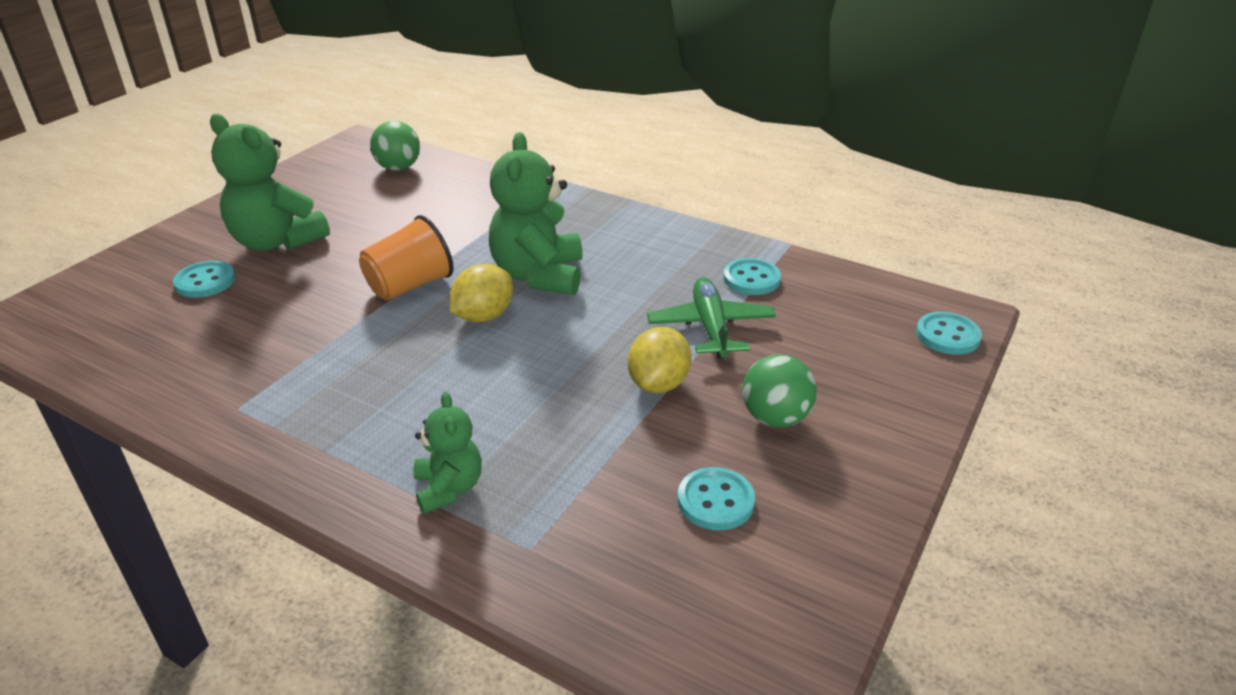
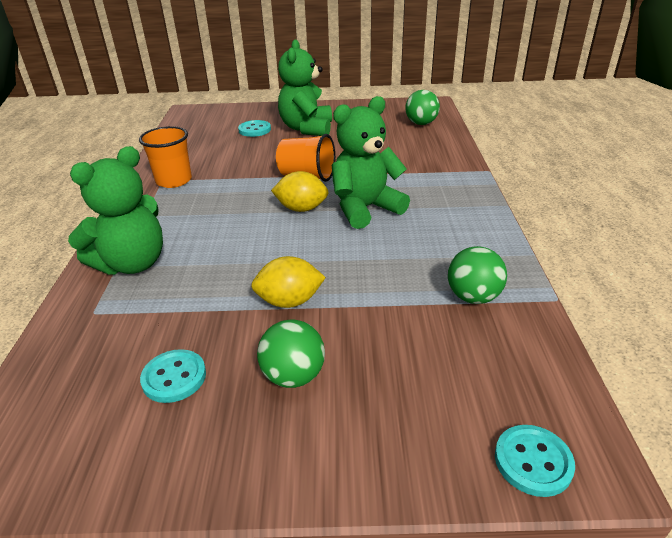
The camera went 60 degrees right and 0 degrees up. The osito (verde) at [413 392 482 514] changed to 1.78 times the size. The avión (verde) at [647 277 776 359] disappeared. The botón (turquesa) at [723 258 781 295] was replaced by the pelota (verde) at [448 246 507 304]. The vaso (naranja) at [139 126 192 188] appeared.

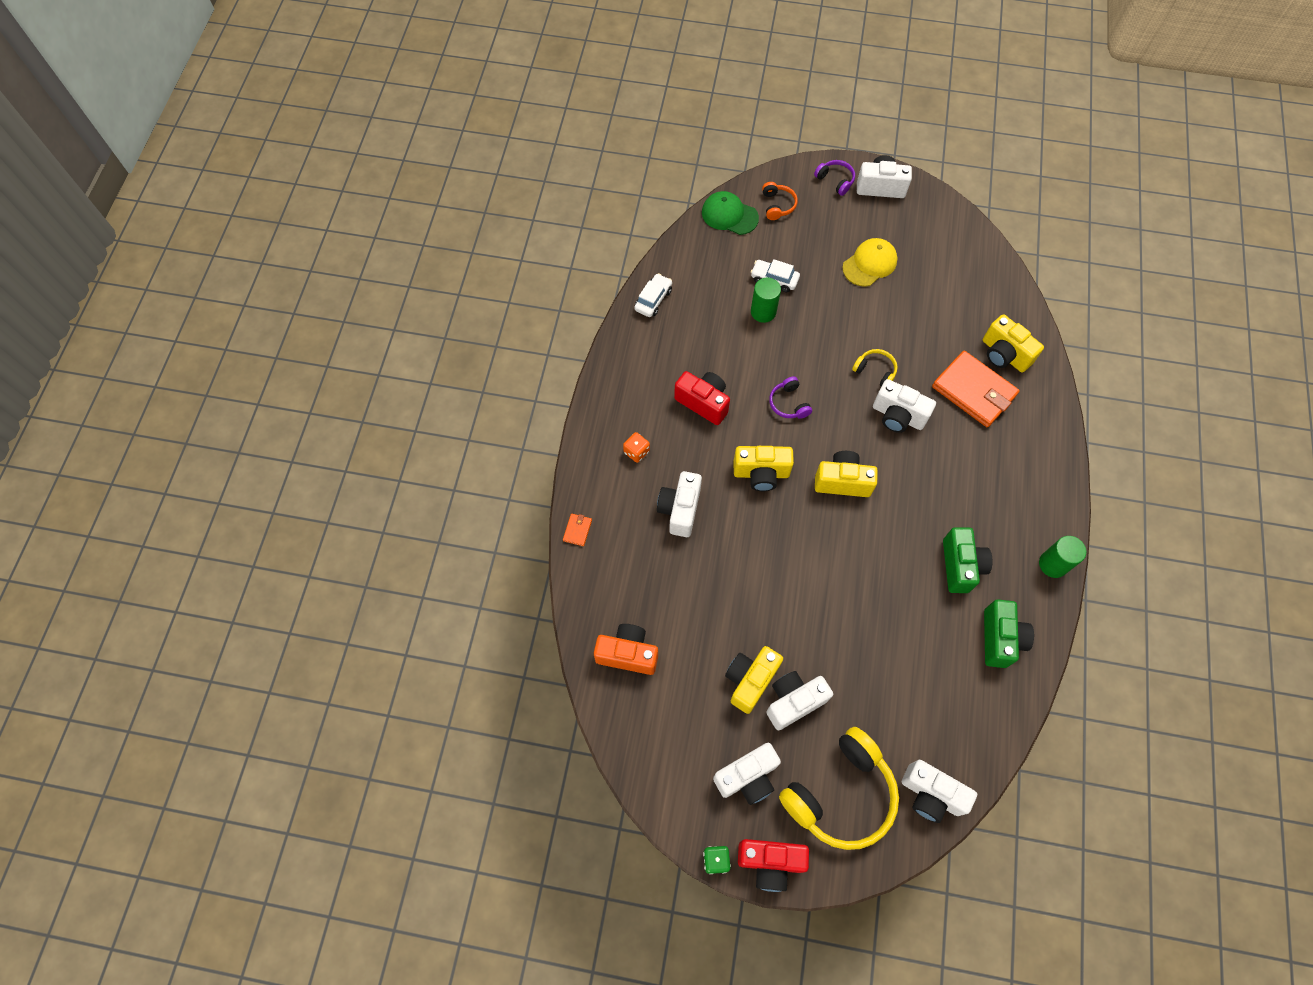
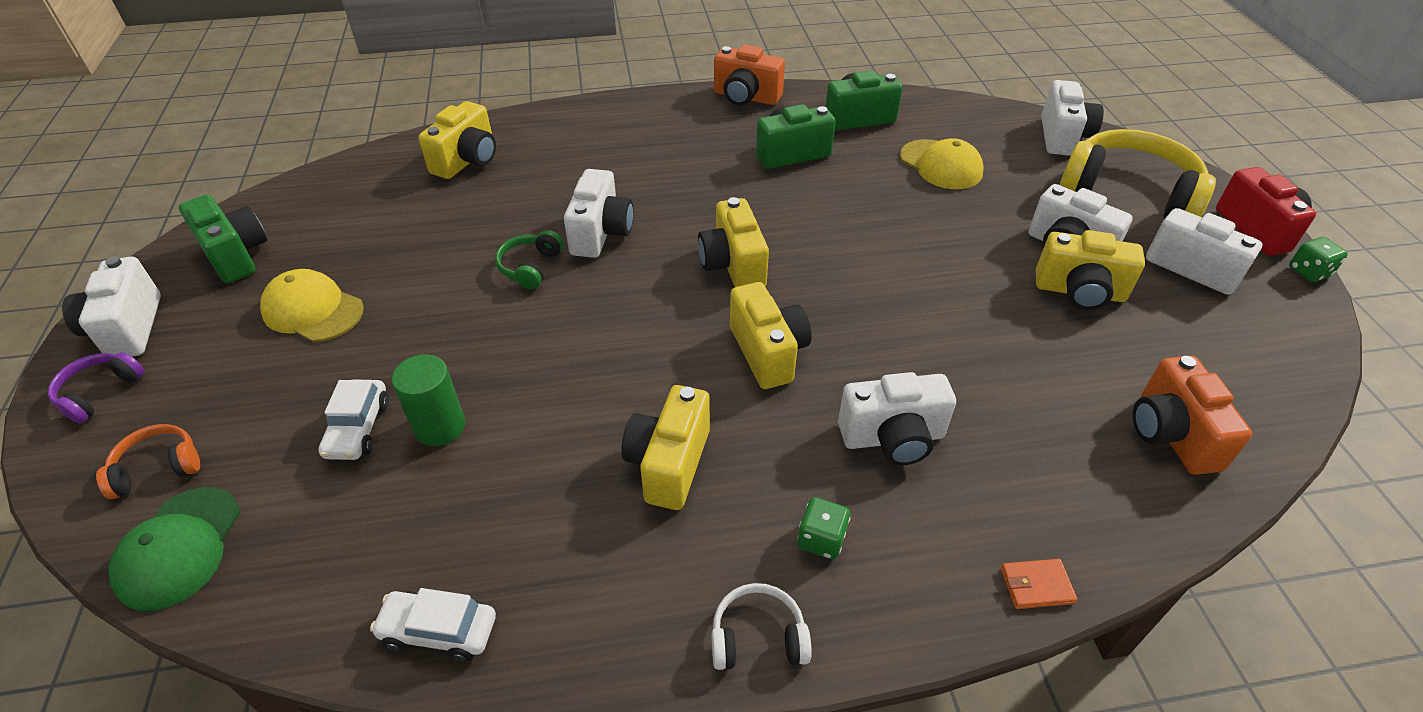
The camera went 110 degrees left and 20 degrees down. The dado (naranja) at [623 432 650 463] became the dado (verde) at [797 497 850 559]. The cámara (rojo) at [674 371 730 425] became the cámara (amarillo) at [621 385 710 510]. The auriculares (morado) at [769 376 812 419] disappeared. The auriculares (amarillo) at [852 349 898 386] became the auriculares (verde) at [495 230 563 290]. The cartera (naranja) at [932 351 1020 427] disappeared. The cilindro (verde) at [1039 536 1086 578] was replaced by the cámara (naranja) at [714 45 785 106]. The cámara (verde) at [179 195 267 283] appeared. The auriculares (blanco) at [711 583 812 670] appeared. The gorra (amarillo) at [900 138 983 189] appeared.

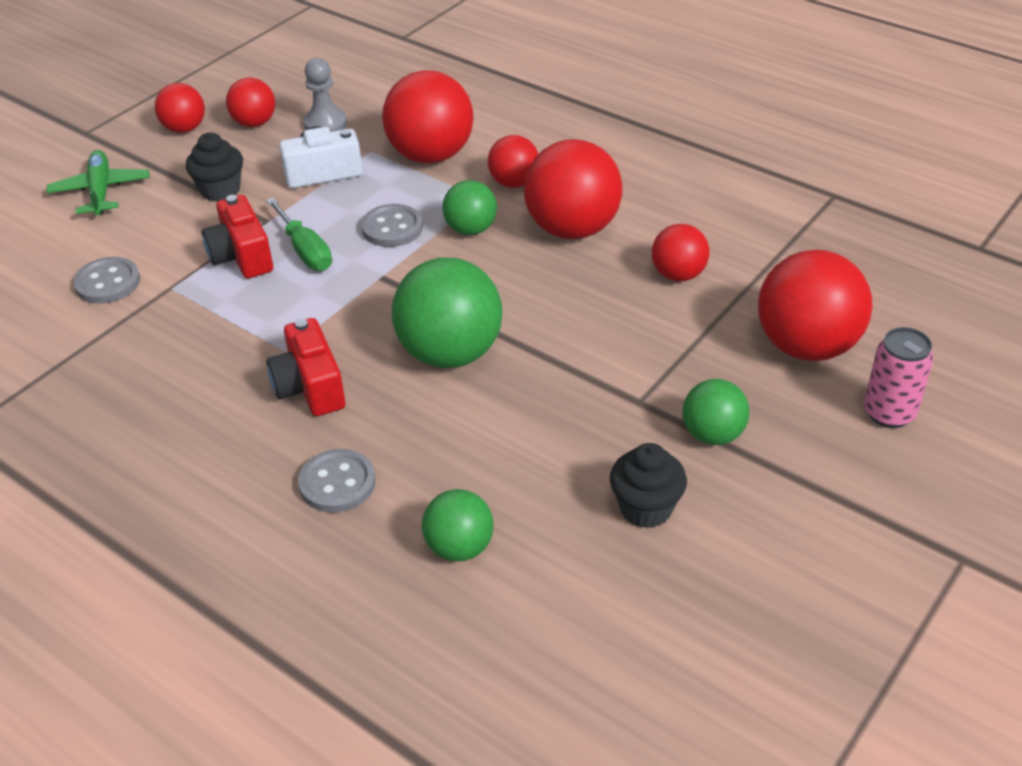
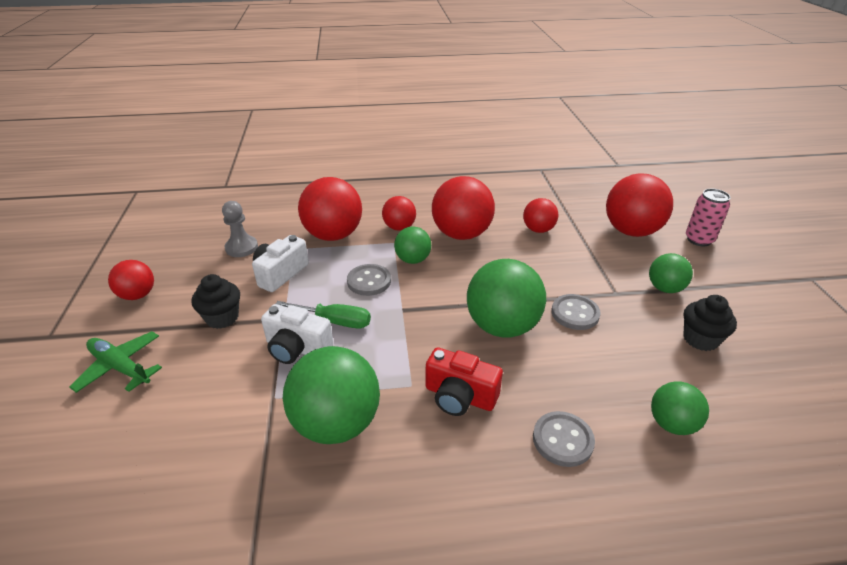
The camera went 45 degrees left and 5 degrees down. The botón (gris) moved from [73 257 140 304] to [551 294 601 330]. The cámara (rojo) at [202 195 273 278] became the cámara (blanco) at [261 304 333 364]. The pelota (rojo) at [226 78 275 127] disappeared. The pelota (verde) at [283 346 380 444] appeared.

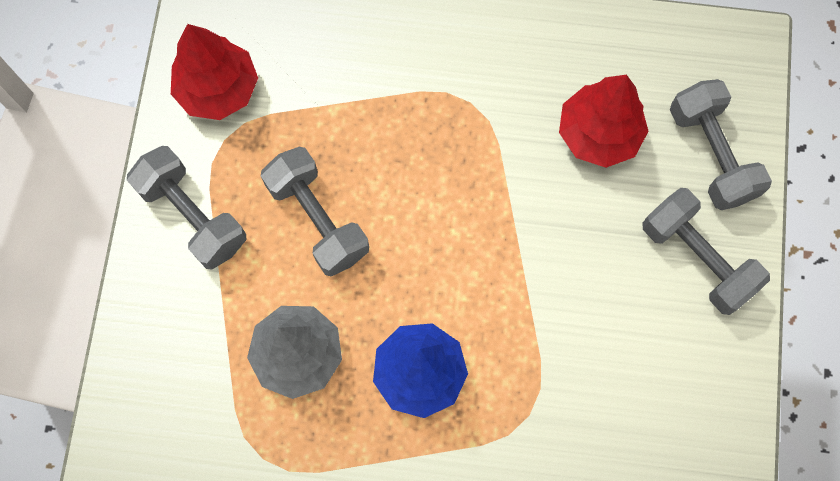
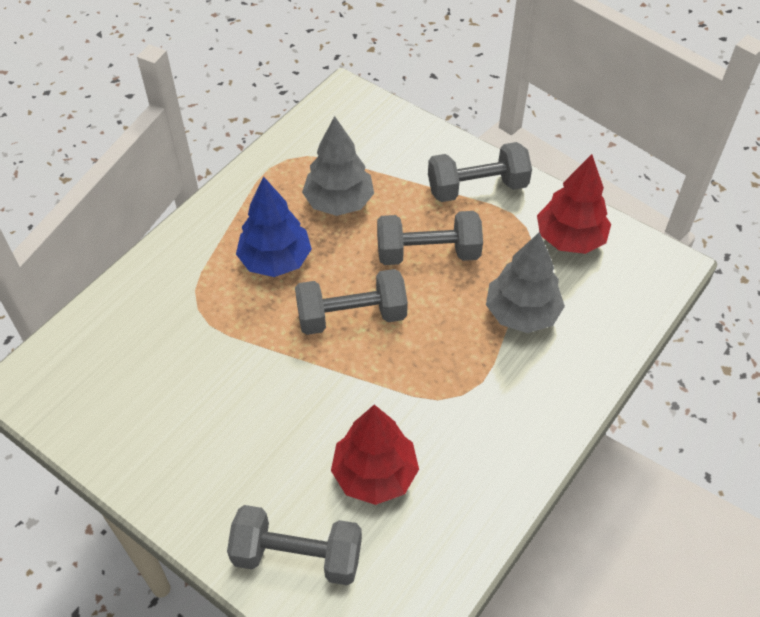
The camera went 120 degrees right and 20 degrees down. The mancuerna (gris) moved from [642 188 770 315] to [295 269 408 335]. The árbol (gris) at [486 232 565 333] appeared.

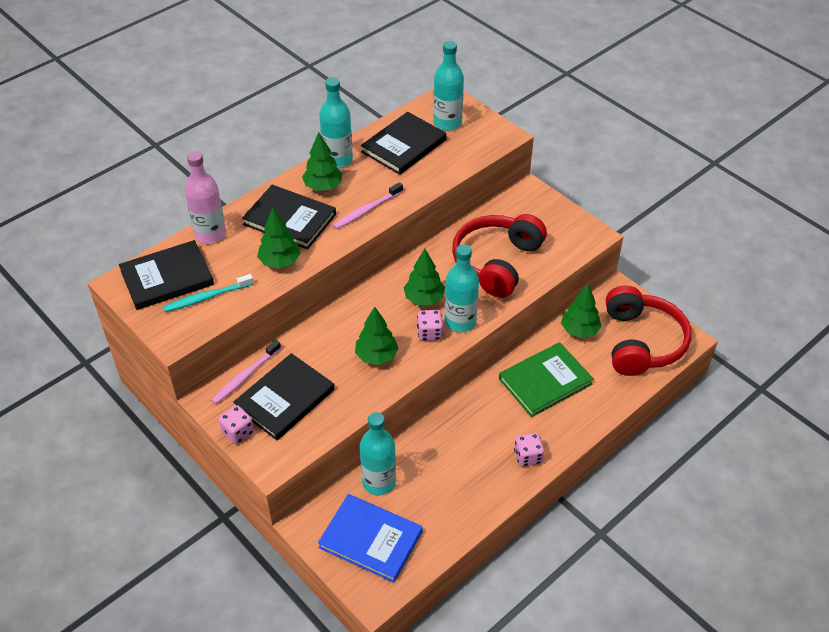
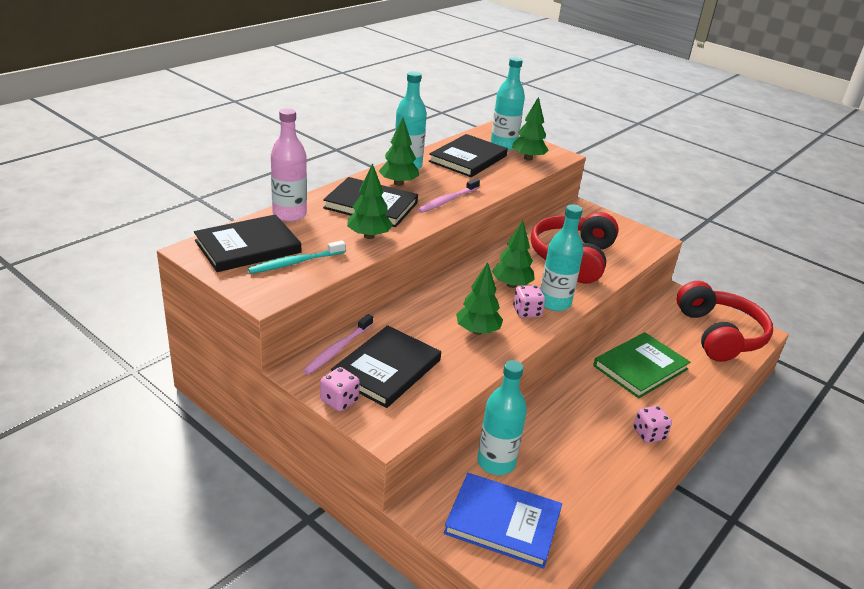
The camera went 10 degrees left and 15 degrees down. The árbol (verde) moved from [561 284 601 338] to [512 97 549 161].

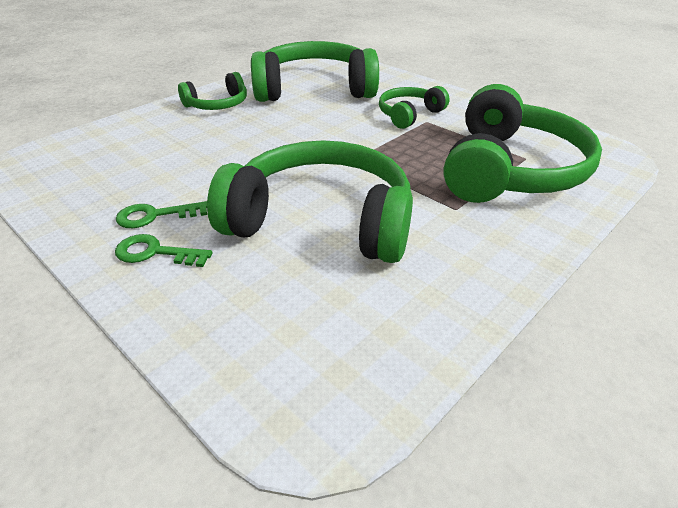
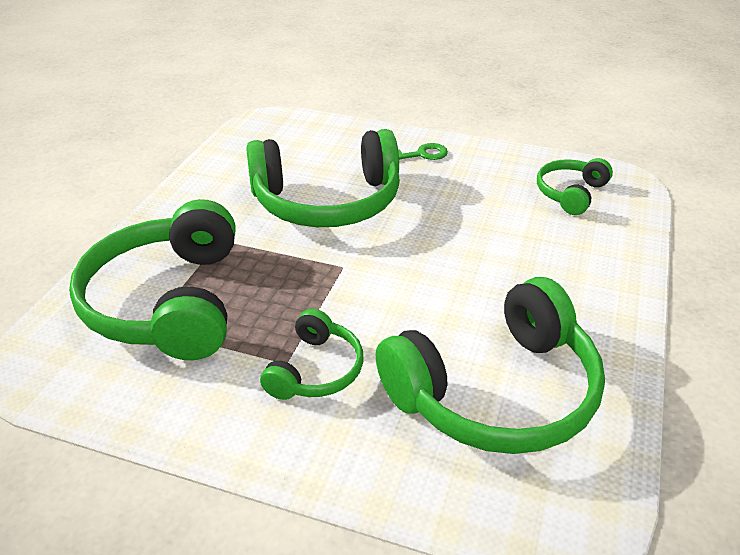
The camera went 155 degrees right and 0 degrees up. The llave (verde) at [116 201 207 228] disappeared. The auriculares (verde) moved from [178 72 247 110] to [537 158 613 215].

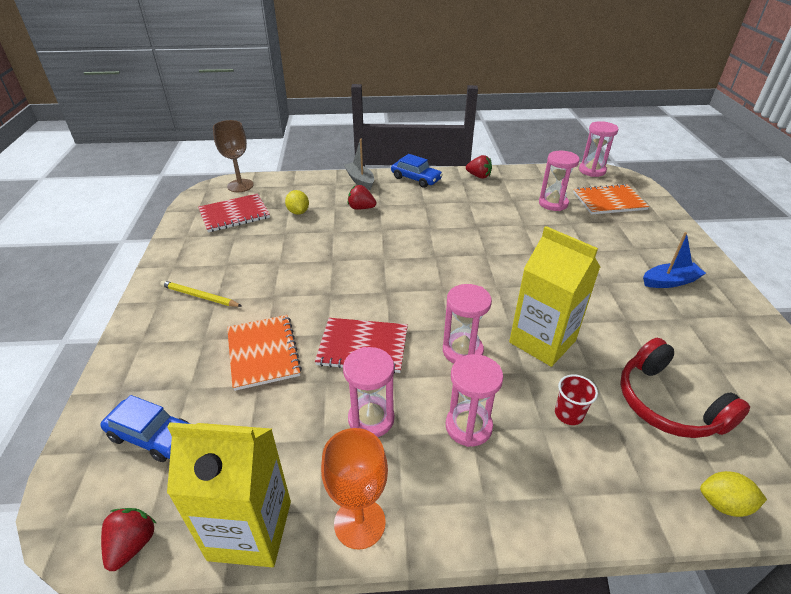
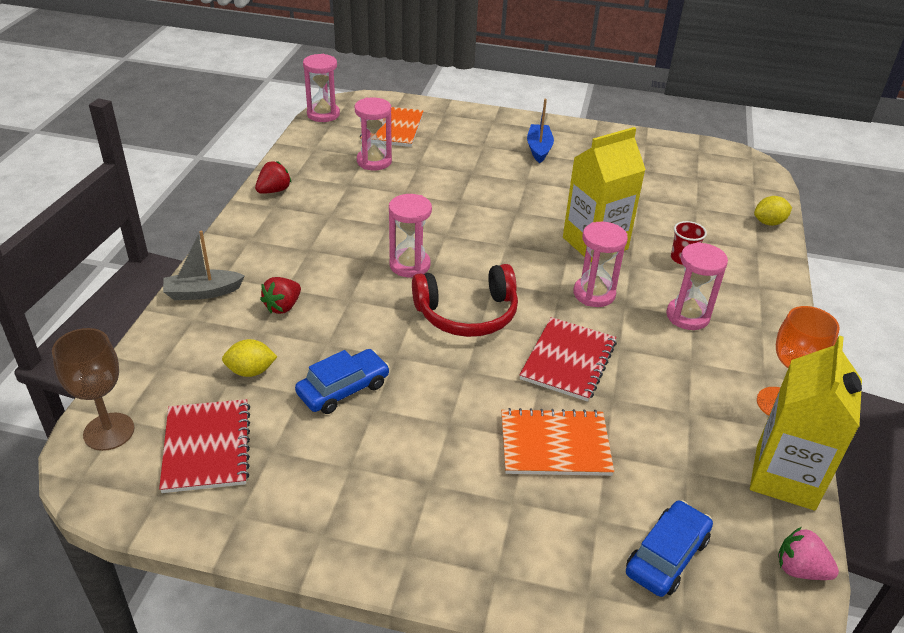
The camera went 75 degrees left and 0 degrees up. The fresa (rojo) at [101 508 157 571] became the fresa (rosa) at [778 527 839 580]. The lápiz (amarillo) at [160 280 242 307] disappeared. The reloj de arena (rosa) moved from [343 347 394 437] to [389 194 432 277]. The coche (azul) moved from [391 154 443 188] to [295 349 390 414]. The auriculares (rojo) moved from [620 338 750 438] to [412 264 518 337]. The limón (amarillo) at [700 471 767 517] turned 45 degrees clockwise.

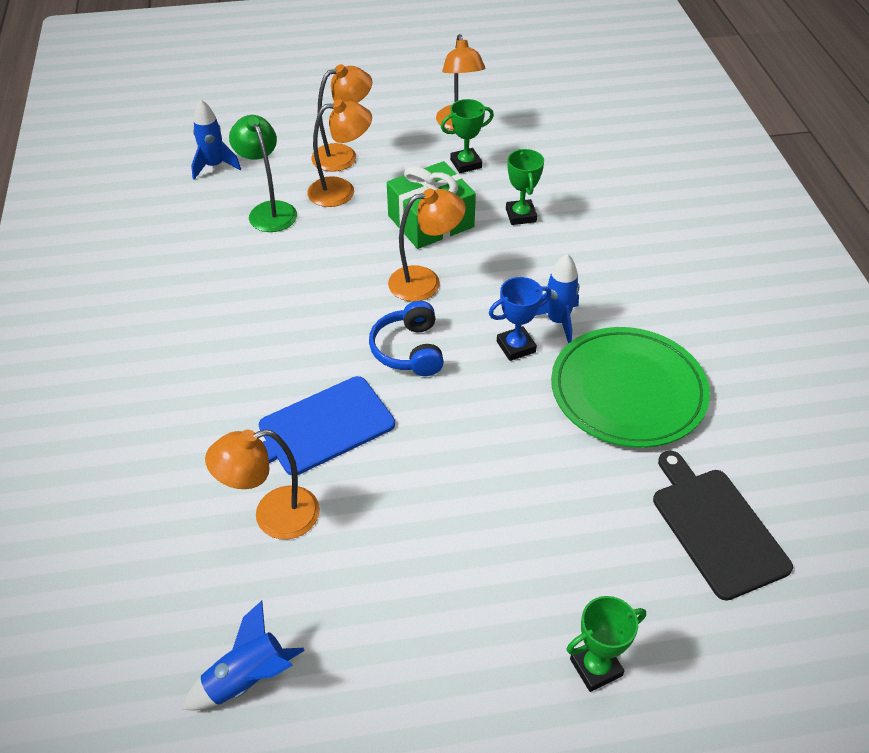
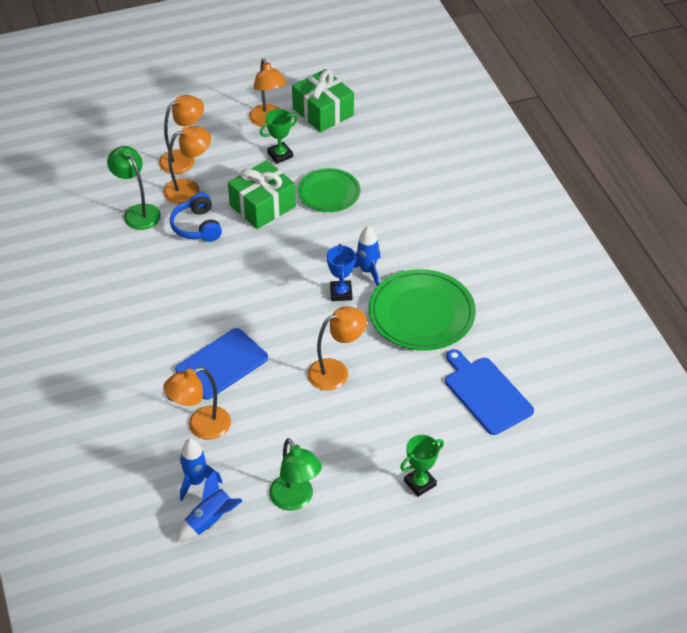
The camera went 10 degrees left and 0 degrees up. The cohete (azul) moved from [191 99 241 179] to [180 439 222 501]. The auriculares (azul) moved from [369 301 444 376] to [170 193 222 242]. The lámpara (naranja) moved from [388 188 466 302] to [308 306 367 390]. The trofeo (azul) at [489 277 551 361] turned 60 degrees counterclockwise. The trofeo (verde) at [506 149 544 225] was replaced by the plato (verde) at [298 168 360 212]. The tabla de cortar (negro) at [653 451 793 601] became the tabla de cortar (azul) at [445 349 534 435]. The lámpara (verde) at [269 438 322 511] appeared. The regalo (verde) at [292 69 354 132] appeared.

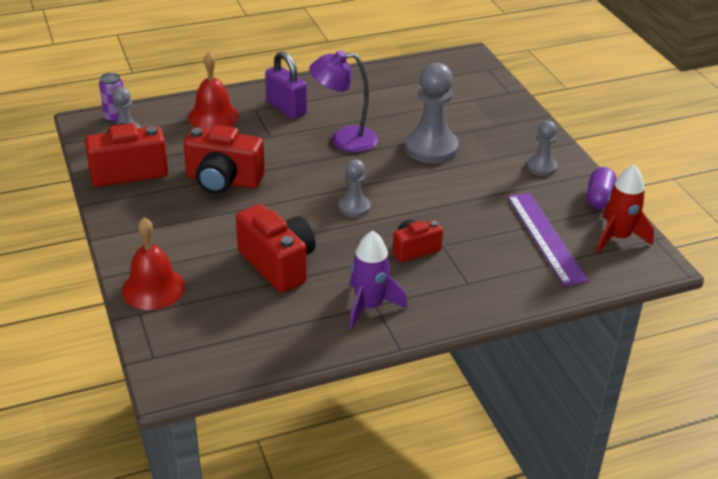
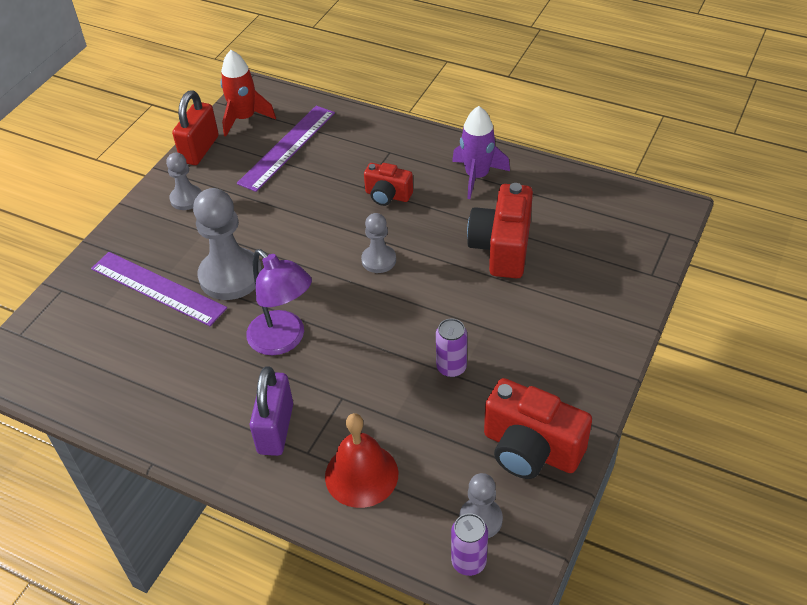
The camera went 130 degrees left and 10 degrees up. The campana (rojo) at [122 217 185 310] disappeared. The cámara (rojo) at [184 125 265 194] was replaced by the lata (morado) at [436 318 467 377]. The cápsula (morado) at [587 167 617 209] was replaced by the candado (rojo) at [172 90 219 165]. The regla (morado) at [91 252 227 326] appeared.

